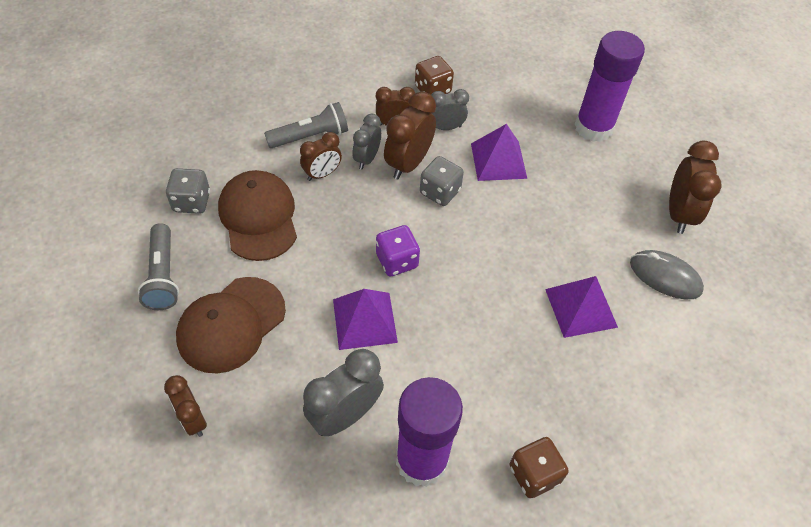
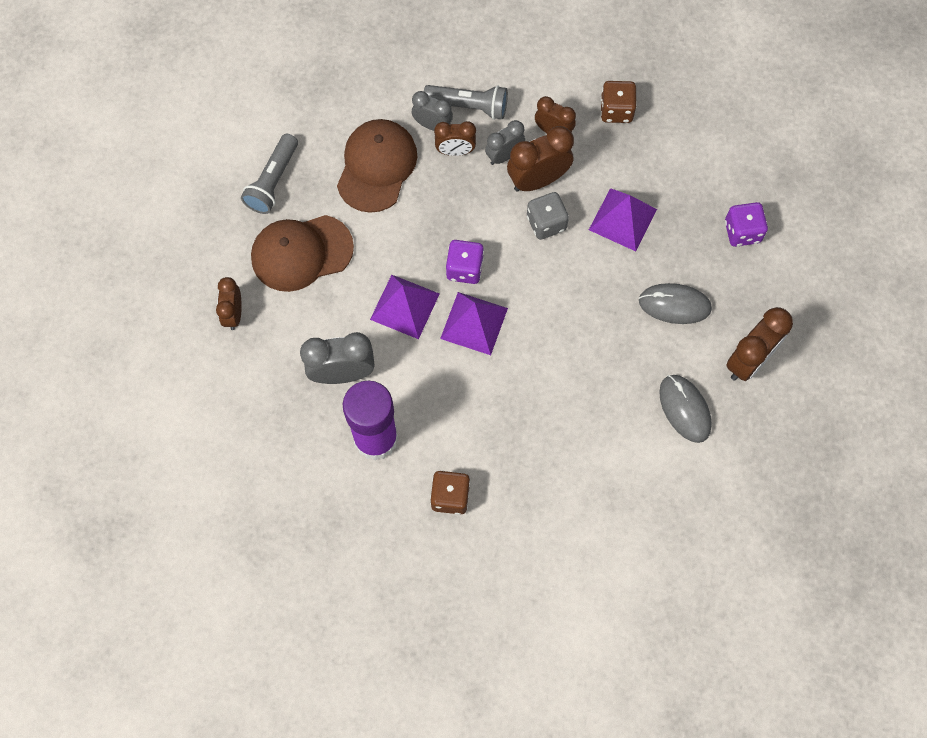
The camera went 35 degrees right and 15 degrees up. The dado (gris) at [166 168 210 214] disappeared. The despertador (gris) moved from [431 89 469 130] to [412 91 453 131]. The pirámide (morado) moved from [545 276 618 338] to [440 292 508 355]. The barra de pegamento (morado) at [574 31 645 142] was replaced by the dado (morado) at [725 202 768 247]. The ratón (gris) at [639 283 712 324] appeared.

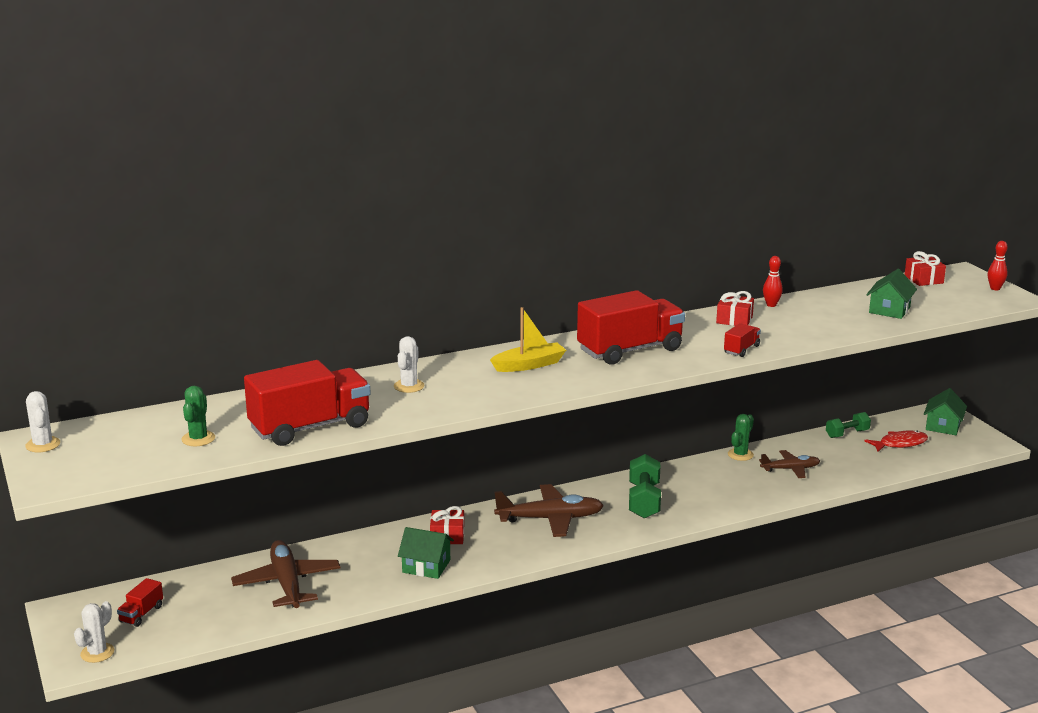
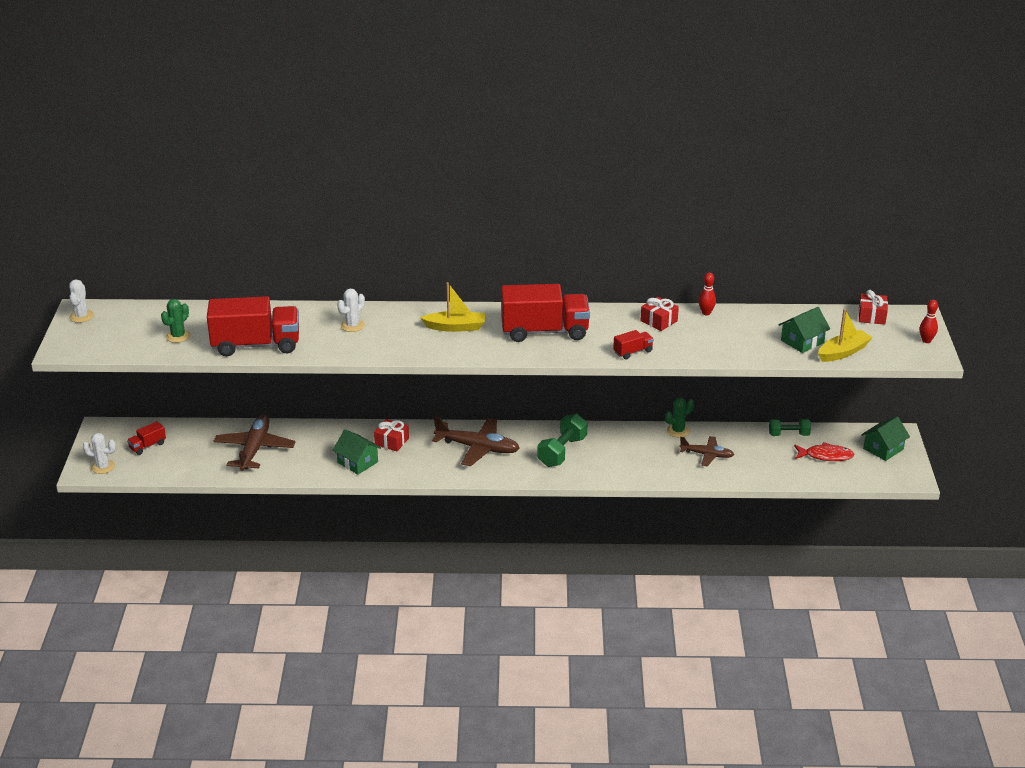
The camera went 25 degrees right and 10 degrees up. The cactus (blanco) at [74 601 114 663] turned 45 degrees clockwise. The barco (amarillo) at [818 309 873 362] appeared.

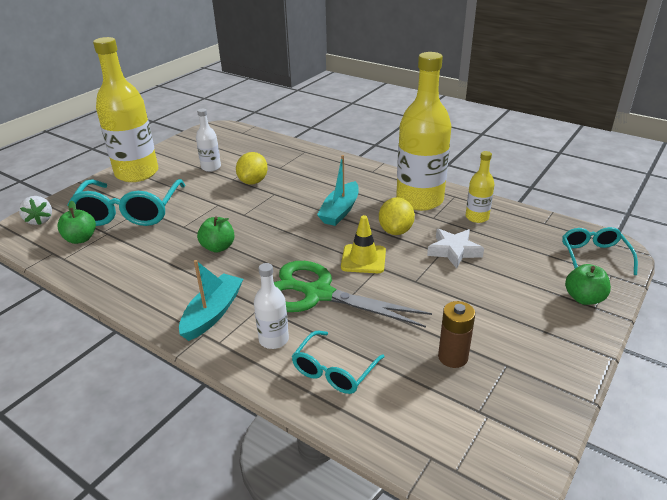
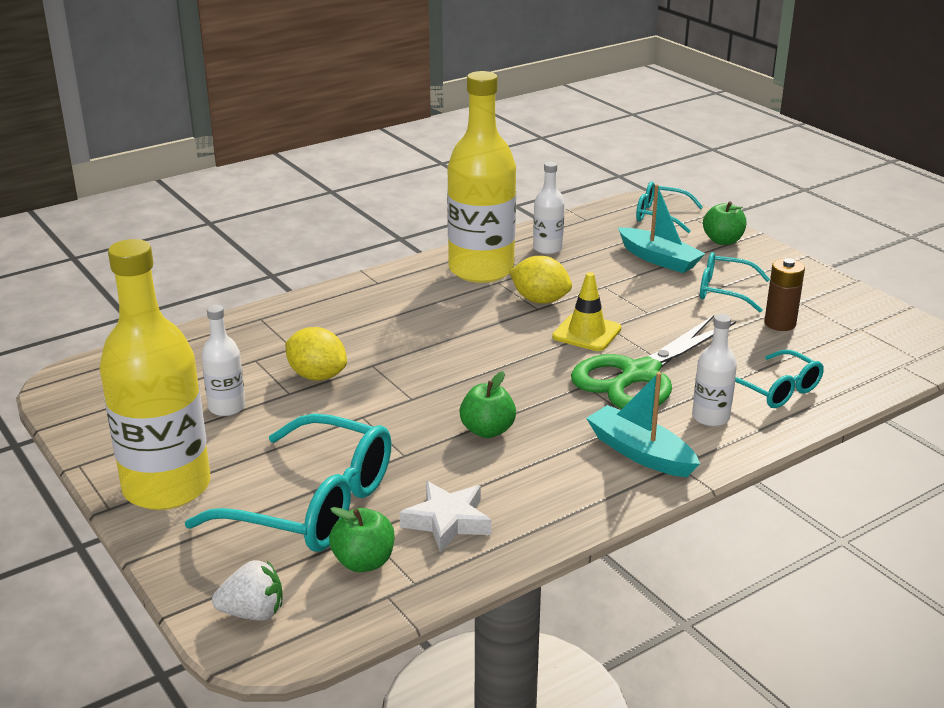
The camera went 70 degrees left and 5 degrees down. The barco (turquesa) moved from [317 155 359 226] to [618 184 706 273]. The estrella (blanco) moved from [427 229 484 269] to [400 481 491 553]. The botella (amarillo) at [466 151 495 223] became the botella (blanco) at [533 162 565 254]. The gafas (turquesa) at [700 252 770 312] appeared.

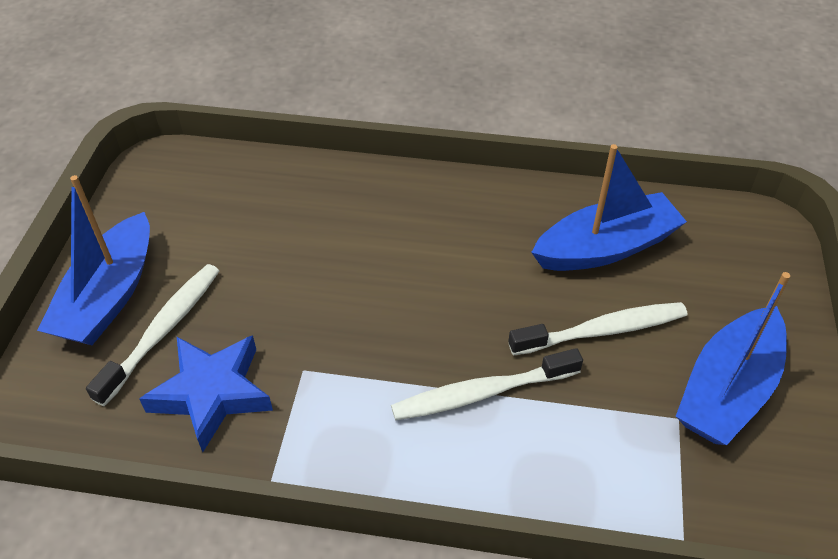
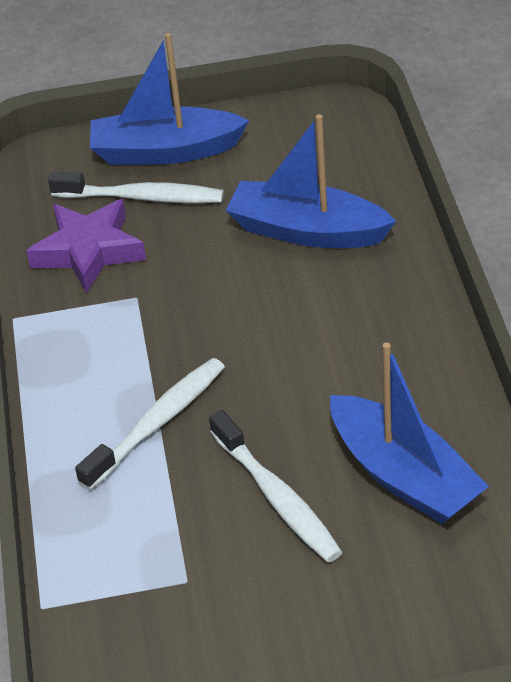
The camera went 75 degrees right and 5 degrees down. The estrella (azul) at [139 335 273 452] became the estrella (morado) at [27 199 146 293]. The cepillo de dientes (blanco) at [391 348 583 421] turned 75 degrees clockwise. The barco (azul) moved from [676 272 790 445] to [226 114 396 248].

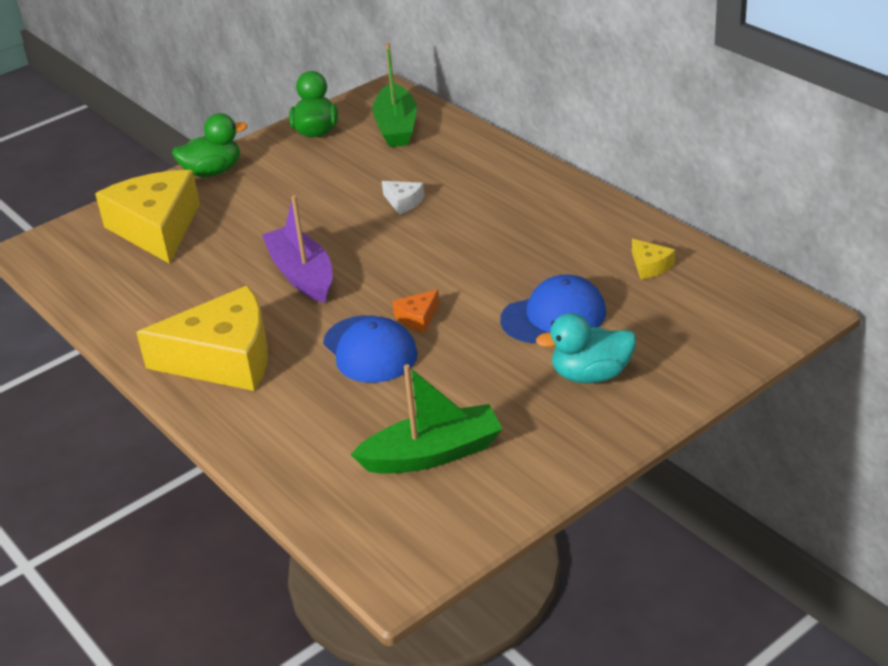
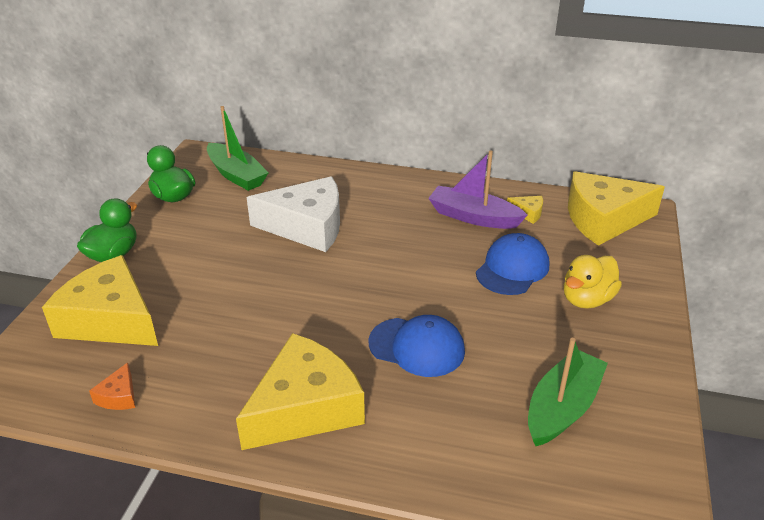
The camera went 40 degrees left and 0 degrees up. The barco (morado) moved from [262 195 333 303] to [428 150 528 229]. The queso (blanco) at [382 181 424 214] changed to 2.49 times the size. The queso (naranja) moved from [392 289 439 332] to [89 362 135 410]. The pato (turquesa) at [536 313 636 383] became the pato (amarillo) at [564 255 622 309]. The queso (amarillo) at [568 171 665 246] appeared.

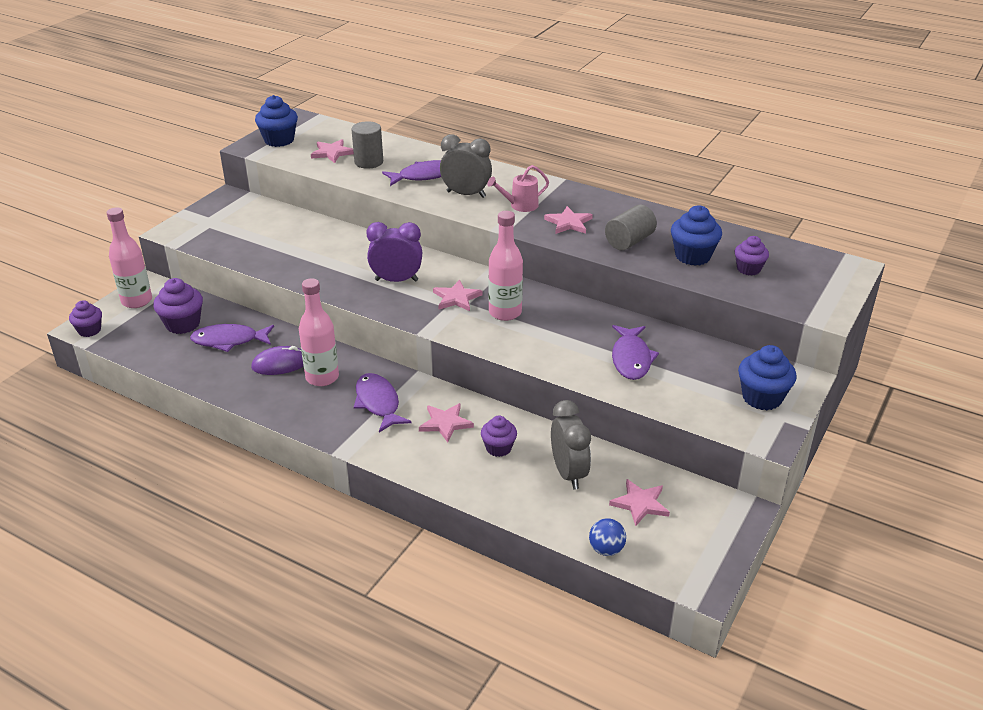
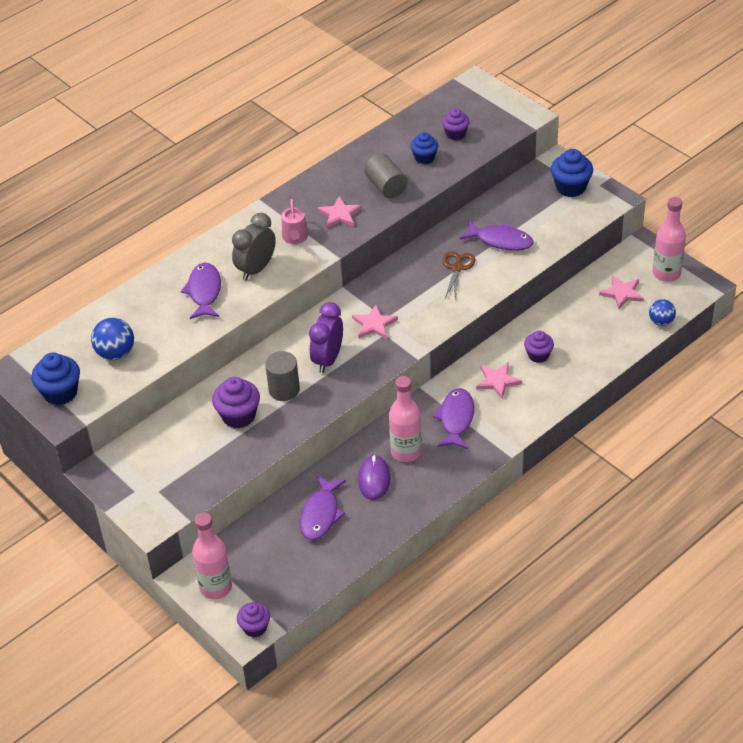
The camera went 70 degrees left and 10 degrees up. The magdalena (morado) moved from [153 278 203 334] to [212 377 260 428]. The estrella (rosa) at [311 139 354 163] was replaced by the pelota (azul) at [91 318 134 360]. The cilindro (gris) moved from [351 121 383 169] to [265 351 300 401]. The pez (morado) at [354 373 412 432] turned 105 degrees clockwise. The botella (rosa) moved from [488 211 523 321] to [653 197 686 282]. The despertador (gris) at [551 400 591 490] disappeared. The magdalena (azul) at [671 205 722 266] changed to 0.66 times the size. The tijeras (marrón) at [443 251 475 299] appeared.

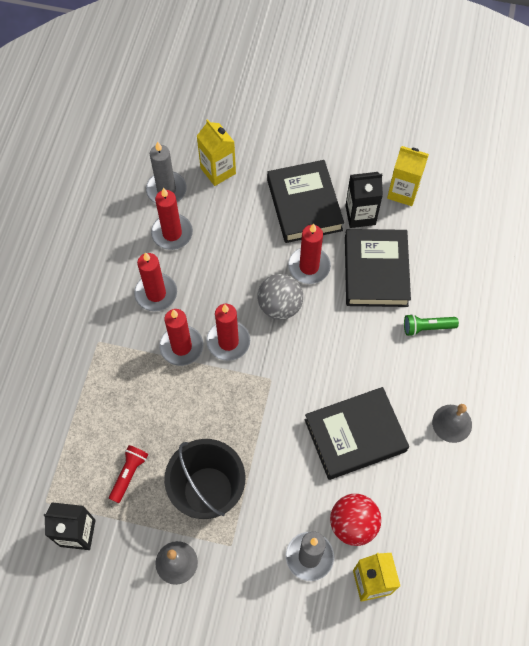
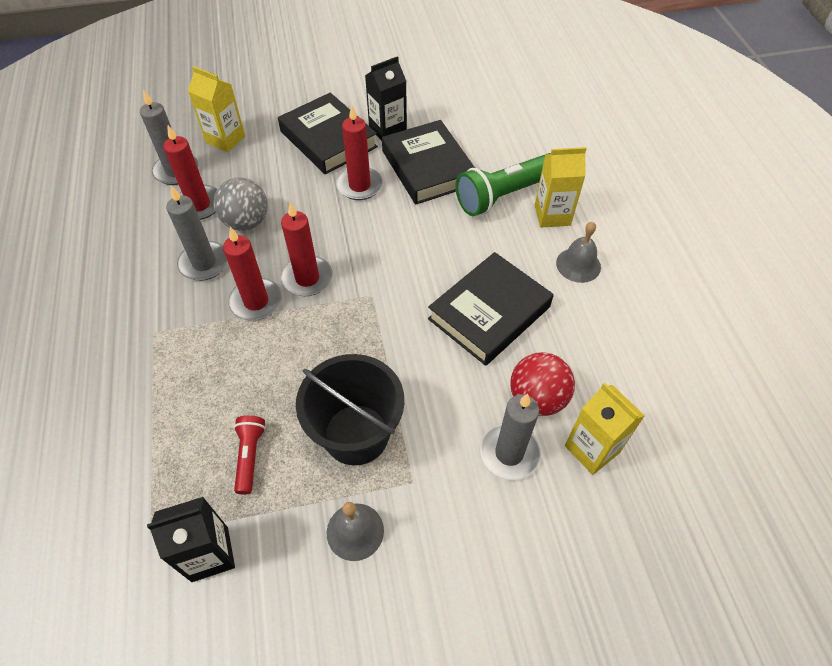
The camera went 25 degrees left and 10 degrees down. The vela (rojo) at [134 252 177 312] became the vela (gris) at [166 186 228 281]. The pelota (gris) moved from [257 274 303 320] to [214 178 268 231]. The cartón de leche (amarillo) moved from [387 146 429 206] to [535 147 587 228]. The lámpara de mano (verde) at [404 314 459 336] changed to 1.91 times the size.

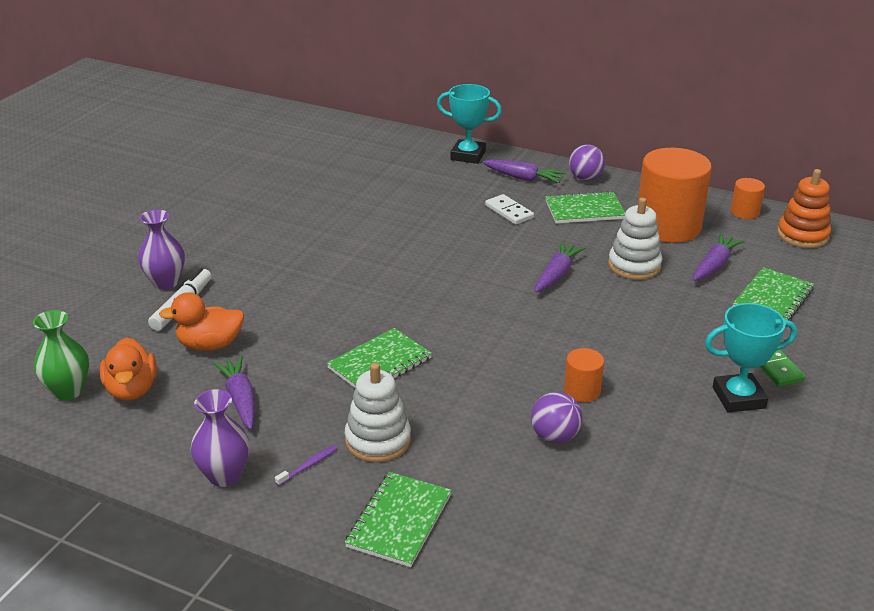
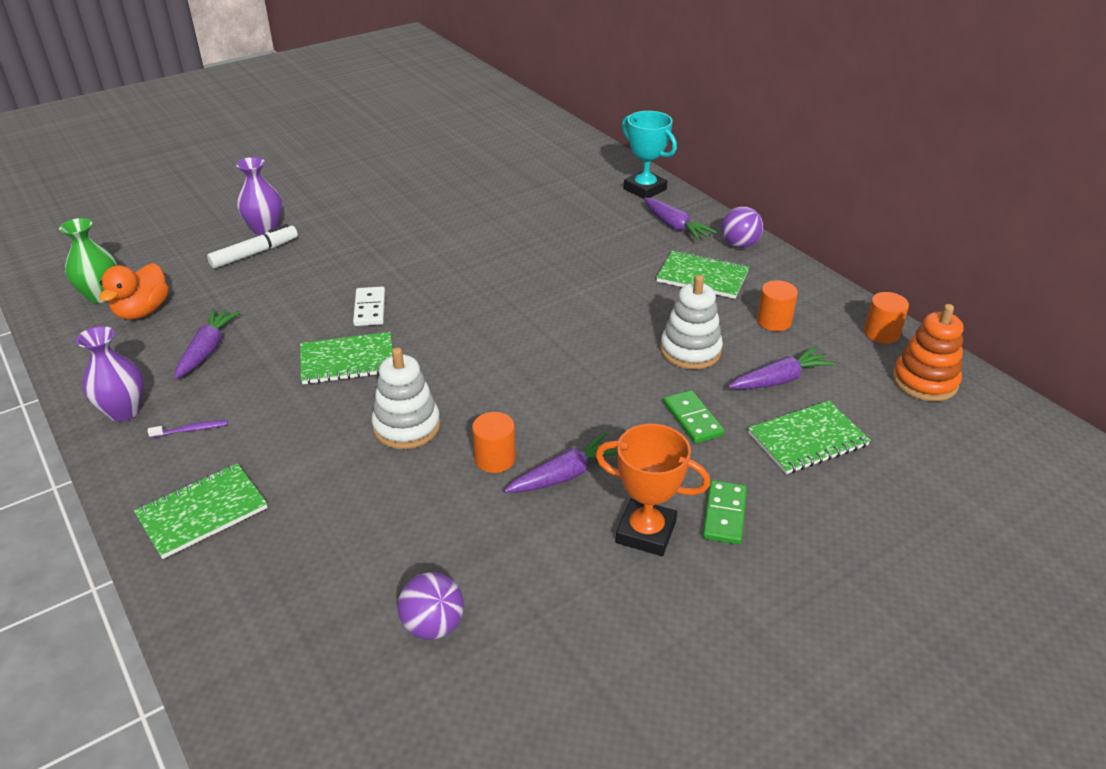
The camera went 30 degrees right and 5 degrees up. The pato (naranja) at [159 292 244 351] disappeared. The juguete apilable (blanco) moved from [345 363 411 462] to [371 347 441 449]. The ficha de dominó (blanco) moved from [485 194 534 225] to [353 287 385 326]. The pelota (morado) moved from [531 392 583 443] to [398 572 464 640]. The zanahoria (morado) moved from [535 241 586 293] to [504 432 617 493]. The cilindro (naranja) at [638 148 712 243] changed to 0.45 times the size. The trofeo (turquesa) at [705 303 797 413] became the trofeo (naranja) at [595 424 710 556]. The ficha de dominó (verde) at [663 390 724 444] appeared.

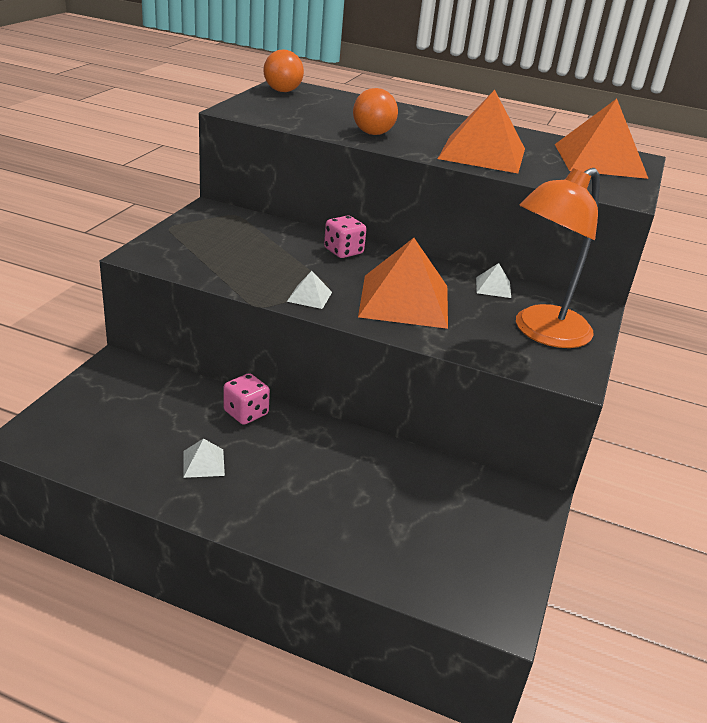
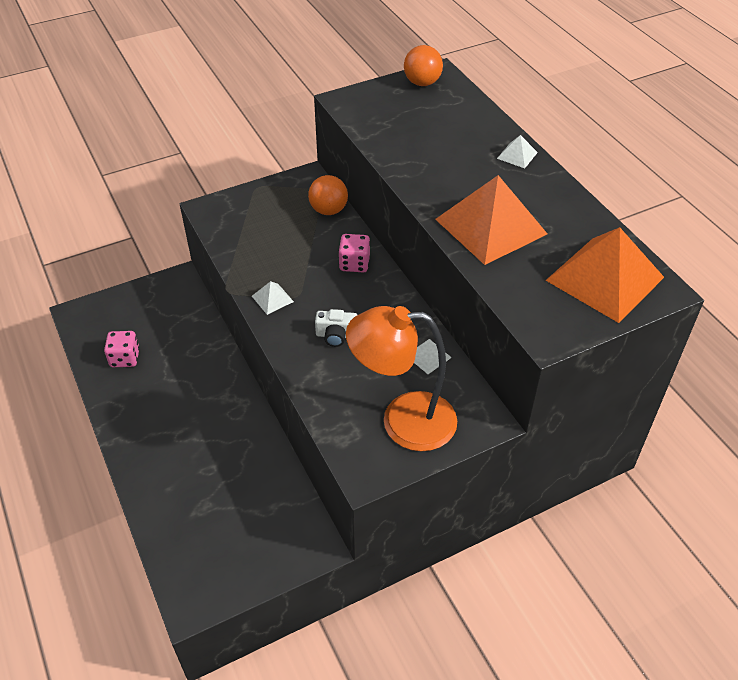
The camera went 45 degrees right and 15 degrees up. The pirámide (blanco) moved from [183 438 225 478] to [497 135 538 168]. The dado (rosa) moved from [223 373 270 425] to [104 331 139 367]. The pelota (naranja) moved from [353 88 398 135] to [308 175 348 215]. The pirámide (naranja) at [358 238 448 329] was replaced by the cámara (blanco) at [315 309 357 347].

